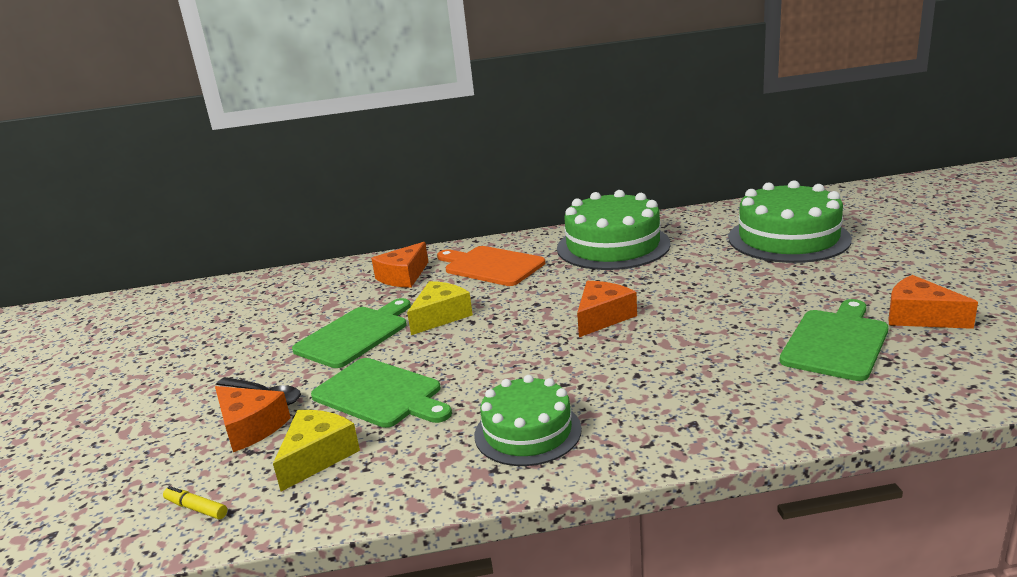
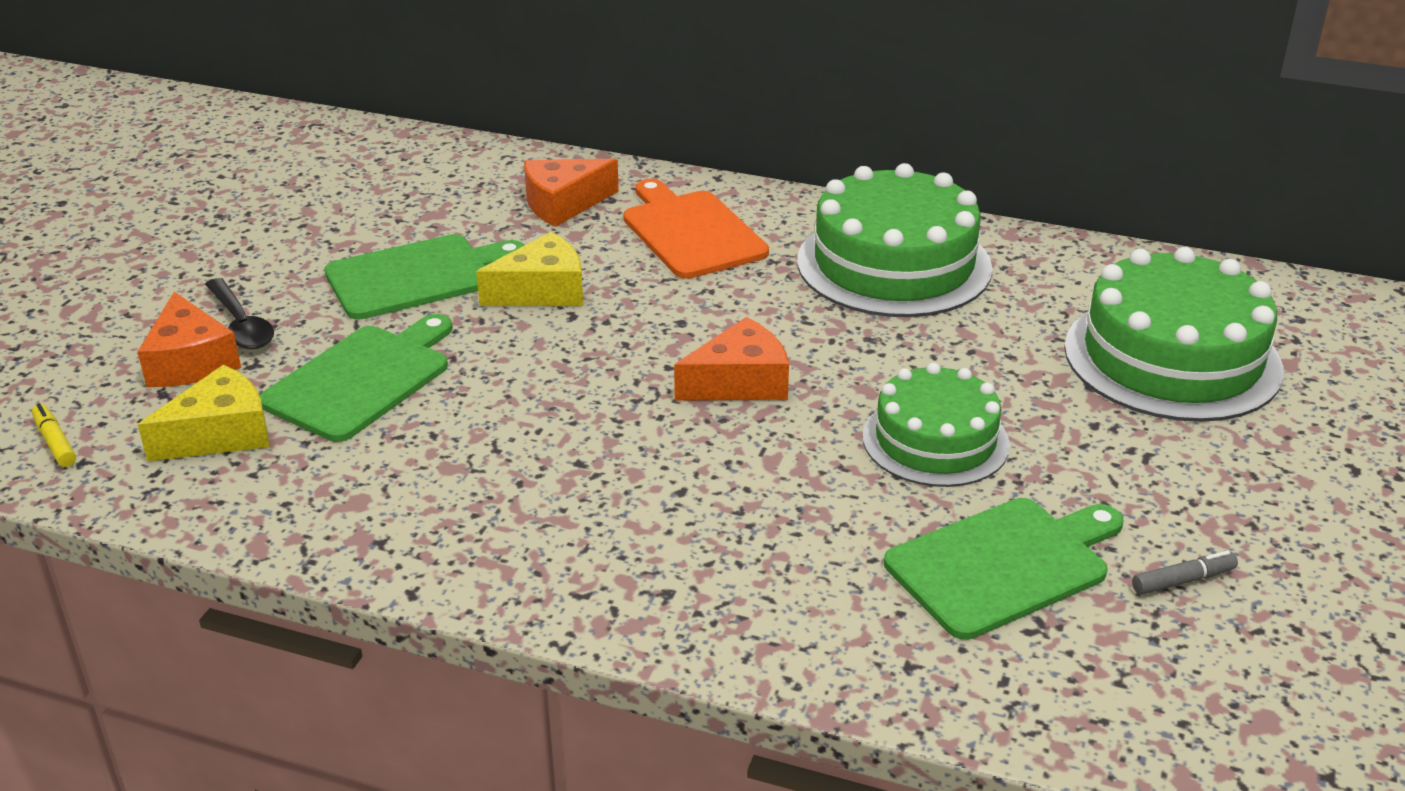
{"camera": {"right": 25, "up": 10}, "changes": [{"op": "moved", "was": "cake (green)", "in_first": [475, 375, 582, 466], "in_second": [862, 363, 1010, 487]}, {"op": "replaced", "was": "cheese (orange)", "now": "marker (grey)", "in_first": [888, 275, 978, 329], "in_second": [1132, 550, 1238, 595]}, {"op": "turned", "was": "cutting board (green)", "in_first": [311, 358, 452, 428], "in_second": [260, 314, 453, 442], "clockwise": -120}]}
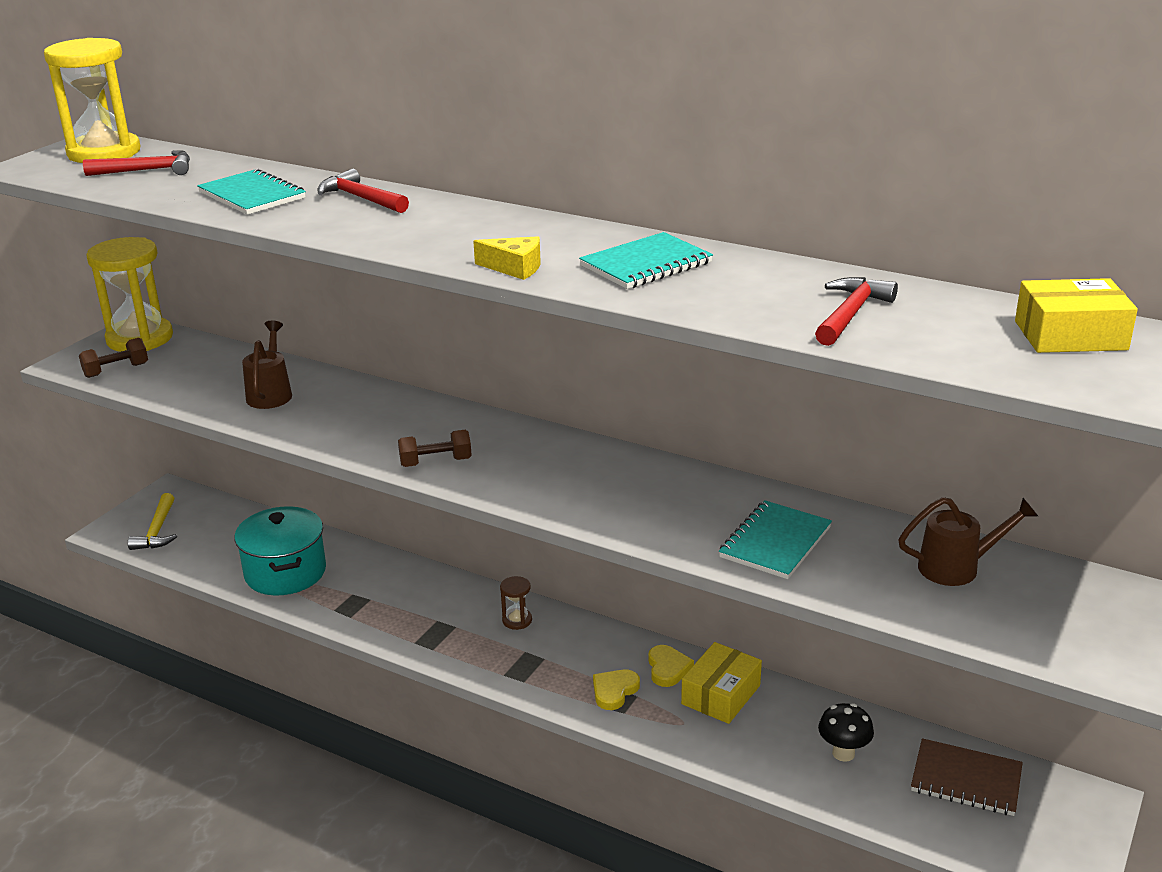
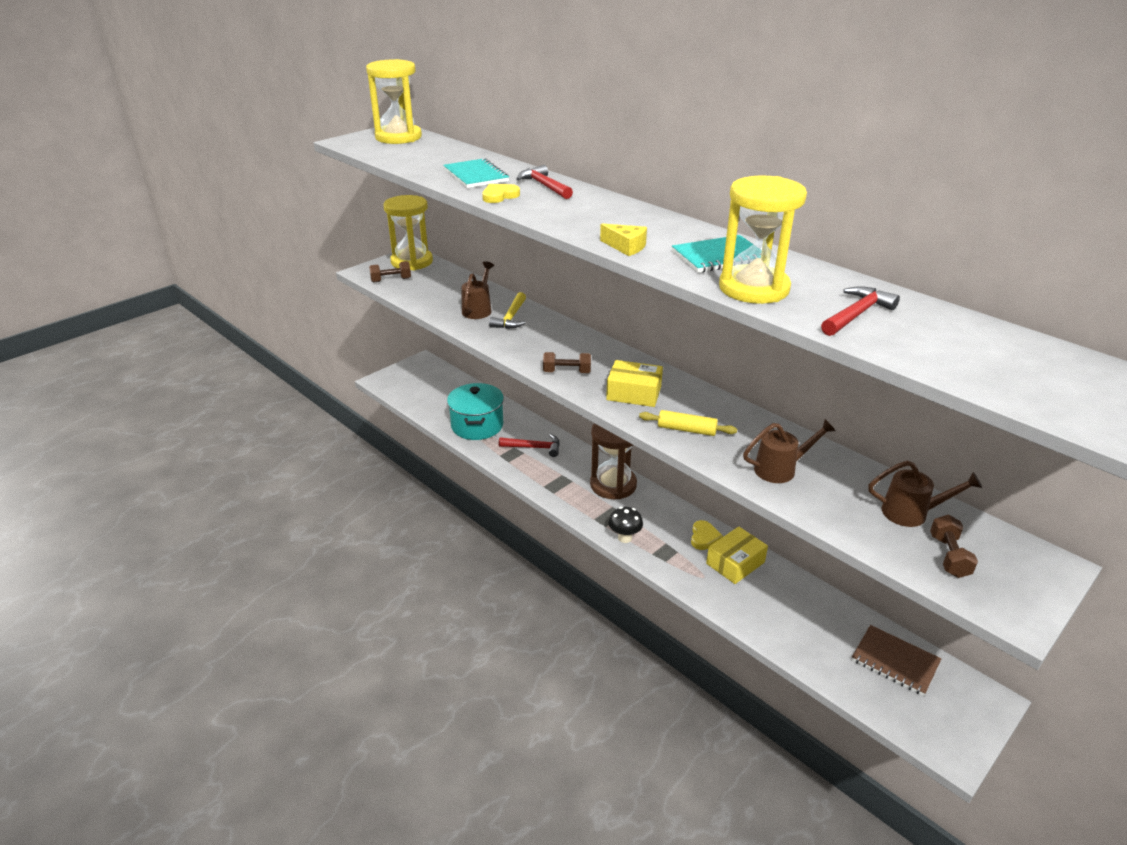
{"camera": {"right": 15, "up": 5}, "changes": [{"op": "added", "now": "rolling pin (yellow)", "in_second": [639, 410, 737, 436]}, {"op": "added", "now": "hourglass (yellow)", "in_second": [719, 175, 807, 304]}, {"op": "added", "now": "dumbbell (brown)", "in_second": [930, 515, 978, 578]}, {"op": "moved", "was": "hammer (red)", "in_first": [83, 150, 190, 176], "in_second": [499, 434, 560, 457]}, {"op": "moved", "was": "hammer (yellow)", "in_first": [128, 493, 177, 550], "in_second": [489, 292, 526, 329]}, {"op": "moved", "was": "heart (yellow)", "in_first": [593, 669, 640, 710], "in_second": [482, 184, 520, 203]}, {"op": "moved", "was": "mushroom (black)", "in_first": [818, 703, 874, 762], "in_second": [609, 507, 643, 543]}, {"op": "moved", "was": "box (yellow)", "in_first": [1015, 278, 1138, 353], "in_second": [606, 360, 663, 407]}, {"op": "replaced", "was": "notebook (turquoise)", "now": "watering can (brown)", "in_first": [719, 500, 832, 579], "in_second": [743, 419, 836, 483]}, {"op": "resized", "was": "hourglass (brown)", "in_first": [500, 576, 532, 630], "in_second": [590, 423, 637, 499], "ratio": 2.33}]}
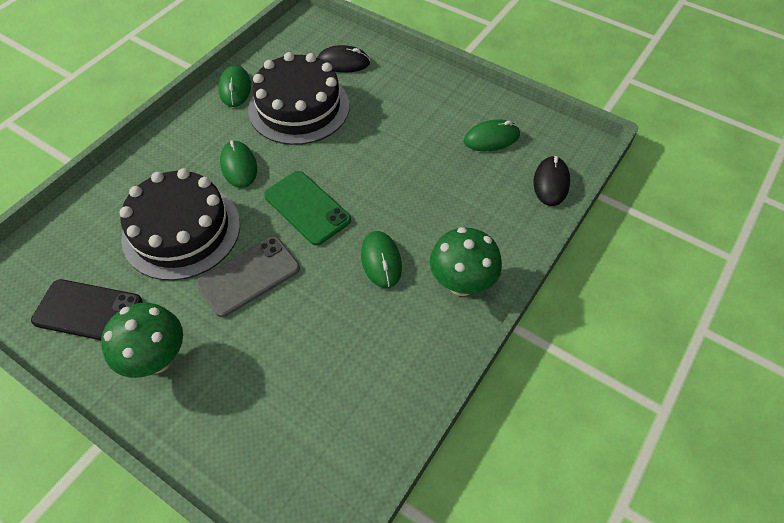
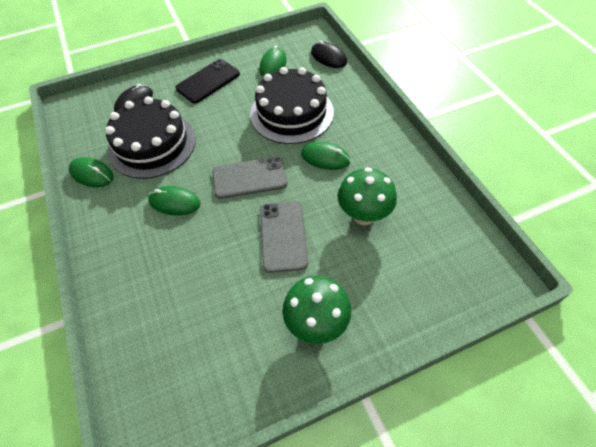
{"camera": {"right": -55, "up": 0}, "changes": [{"op": "moved", "was": "phone (black)", "in_first": [31, 279, 143, 340], "in_second": [175, 59, 240, 103]}, {"op": "moved", "was": "cake (black)", "in_first": [119, 168, 240, 281], "in_second": [250, 67, 334, 144]}, {"op": "moved", "was": "mushroom (green)", "in_first": [430, 227, 502, 296], "in_second": [337, 167, 397, 225]}, {"op": "recoloured", "was": "phone (green)", "now": "phone (grey)", "in_first": [264, 171, 351, 246], "in_second": [212, 157, 288, 199]}]}
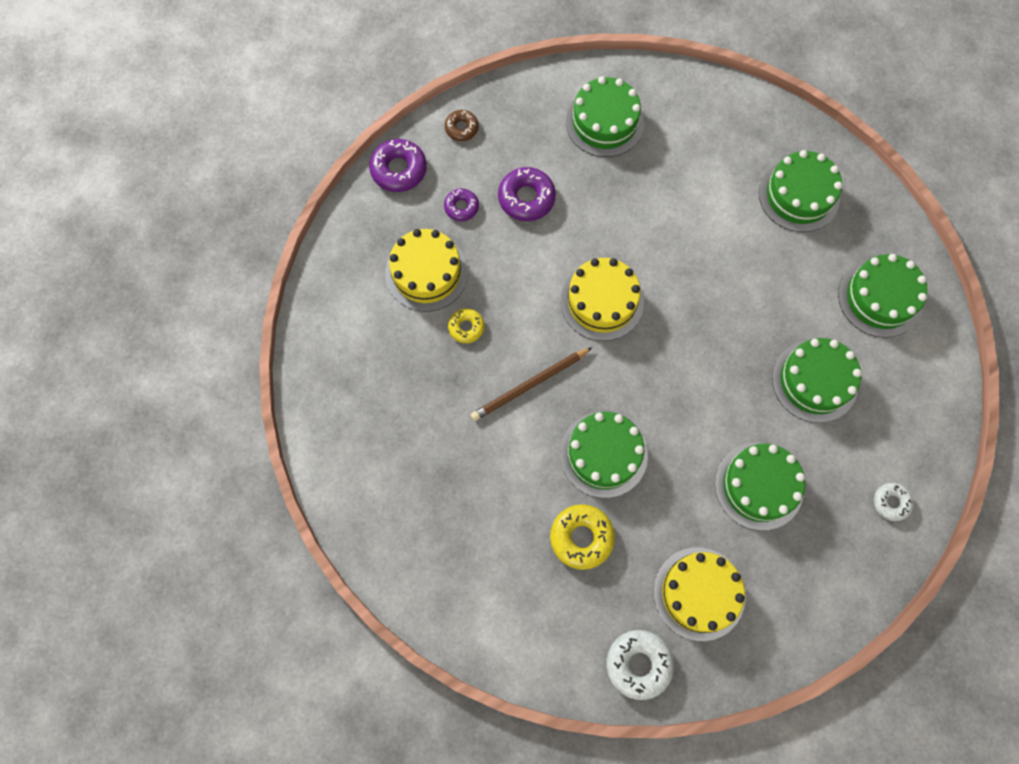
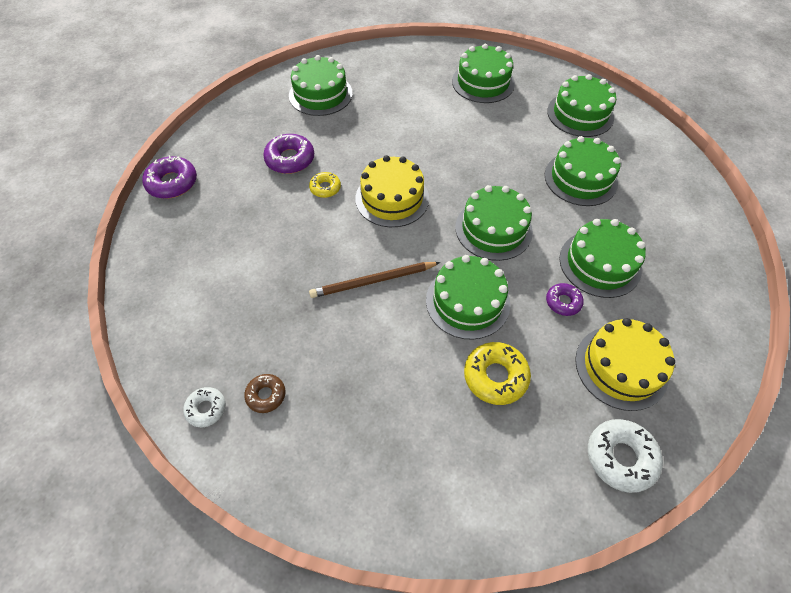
{"camera": {"right": -30, "up": -15}, "changes": [{"op": "removed", "was": "cake (yellow)", "in_first": [385, 229, 468, 312]}, {"op": "added", "now": "cake (green)", "in_second": [455, 185, 533, 261]}, {"op": "moved", "was": "donut (purple)", "in_first": [444, 189, 479, 221], "in_second": [546, 283, 584, 316]}, {"op": "moved", "was": "donut (brown)", "in_first": [445, 110, 479, 141], "in_second": [244, 374, 285, 413]}, {"op": "moved", "was": "donut (yellow)", "in_first": [448, 308, 484, 343], "in_second": [309, 172, 341, 198]}, {"op": "moved", "was": "donut (white)", "in_first": [874, 483, 913, 521], "in_second": [183, 387, 226, 427]}, {"op": "turned", "was": "pencil (brown)", "in_first": [471, 347, 593, 421], "in_second": [309, 262, 440, 298], "clockwise": 45}]}
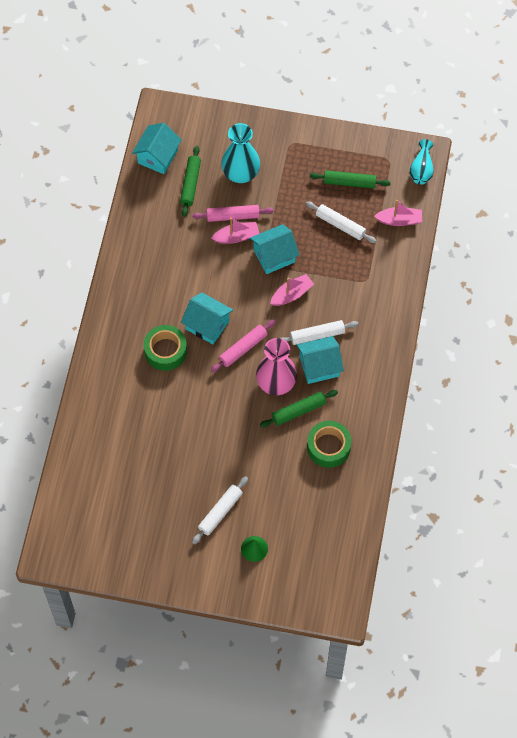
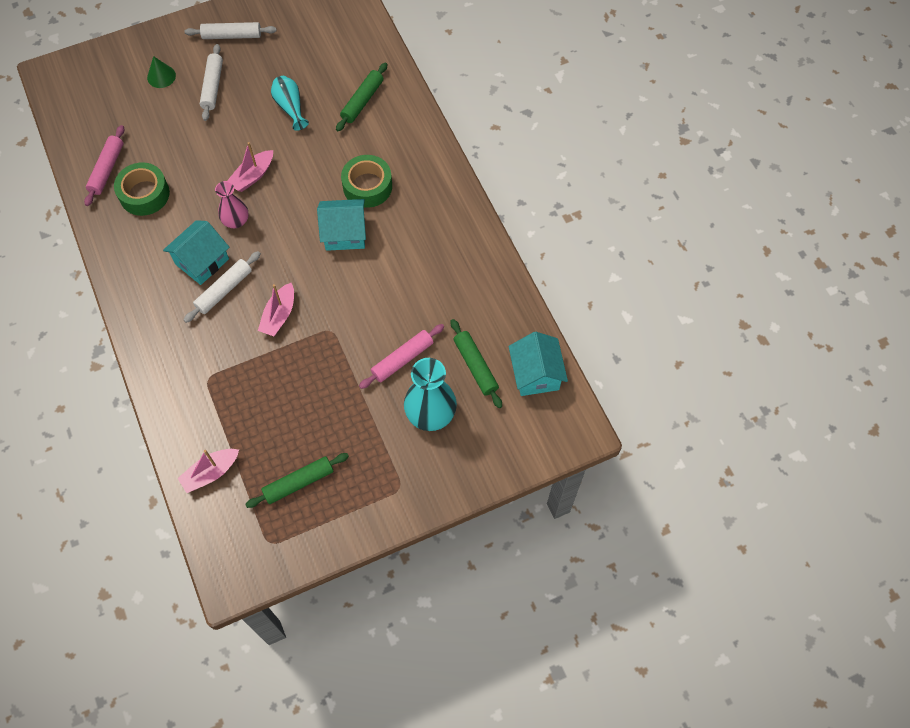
{"camera": {"right": 145, "up": 0}, "changes": [{"op": "removed", "was": "house (turquoise)", "in_first": [250, 224, 299, 274]}, {"op": "moved", "was": "boat (pink)", "in_first": [211, 218, 260, 244], "in_second": [227, 142, 273, 192]}, {"op": "moved", "was": "rolling pin (pink)", "in_first": [211, 320, 276, 373], "in_second": [84, 125, 124, 206]}, {"op": "moved", "was": "rolling pin (green)", "in_first": [260, 390, 338, 427], "in_second": [336, 63, 387, 131]}, {"op": "moved", "was": "rolling pin (white)", "in_first": [306, 201, 376, 243], "in_second": [184, 22, 277, 39]}, {"op": "moved", "was": "vase (turquoise)", "in_first": [410, 139, 434, 185], "in_second": [271, 76, 309, 131]}, {"op": "resized", "was": "vase (pink)", "in_first": [256, 338, 297, 395], "in_second": [215, 181, 249, 228], "ratio": 0.62}]}
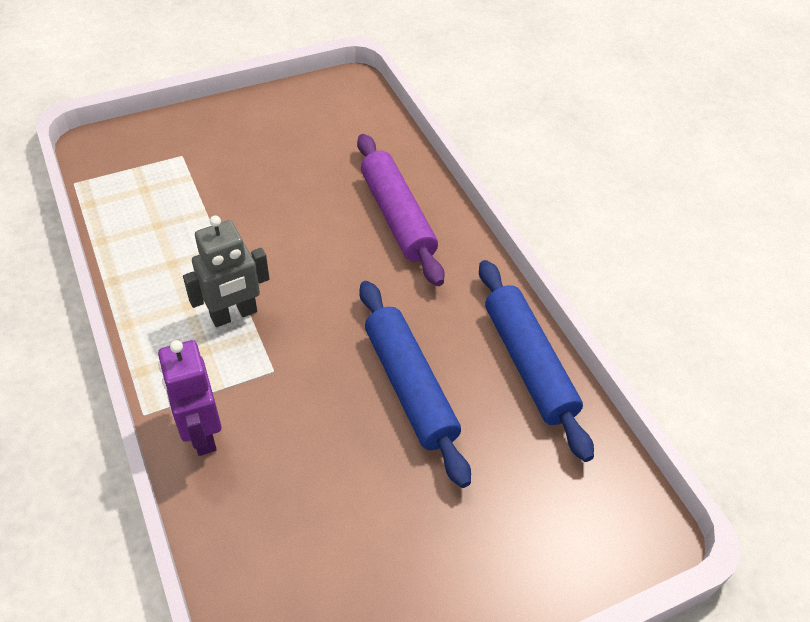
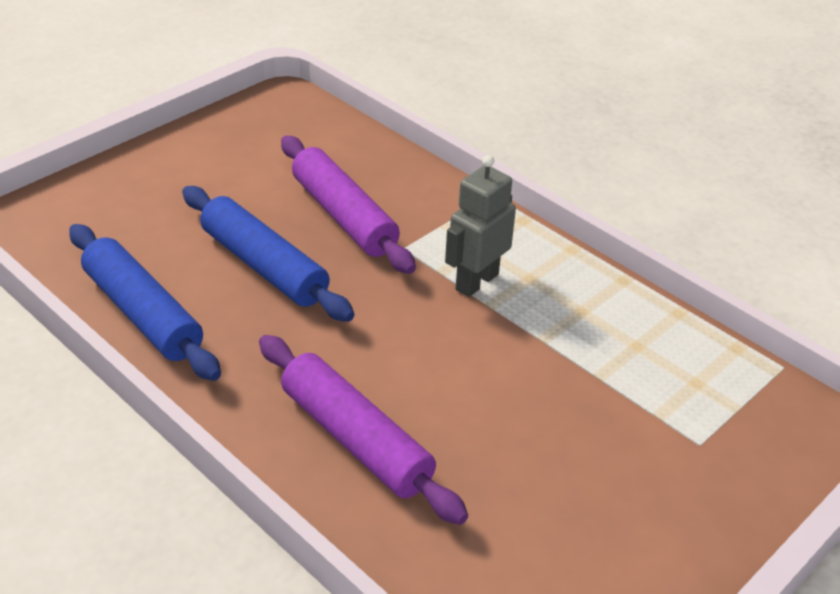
{"camera": {"right": 160, "up": -10}, "changes": [{"op": "removed", "was": "robot (purple)", "in_first": [158, 340, 222, 456]}, {"op": "added", "now": "rolling pin (purple)", "in_second": [281, 136, 416, 274]}]}
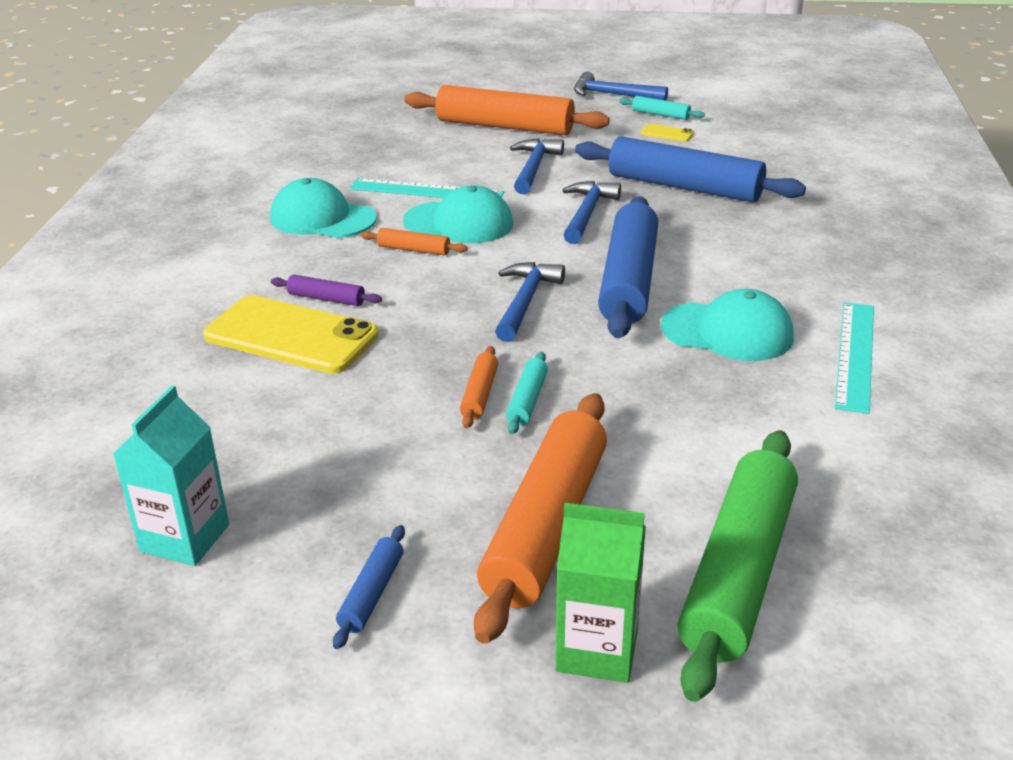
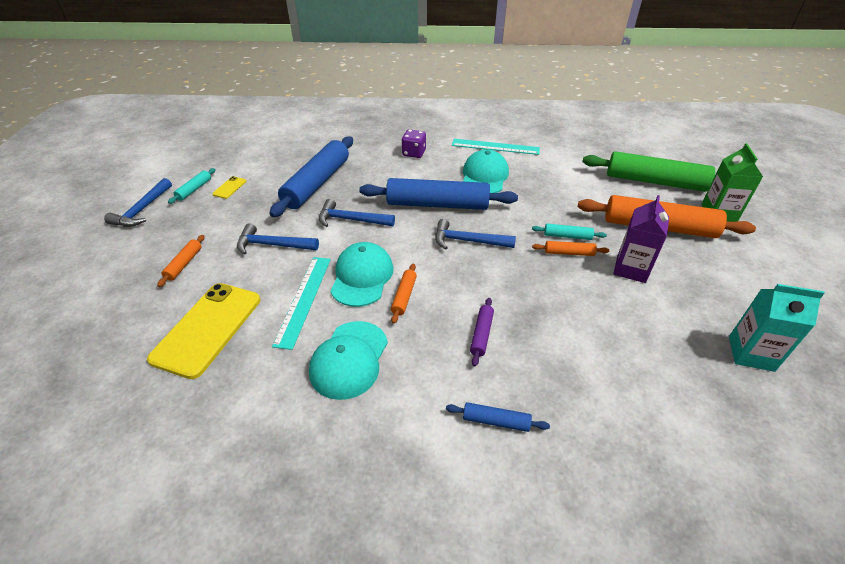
{"camera": {"right": -95, "up": 10}, "changes": [{"op": "added", "now": "dice (purple)", "in_second": [402, 129, 426, 158]}, {"op": "added", "now": "carton (purple)", "in_second": [613, 195, 669, 283]}, {"op": "moved", "was": "phone (yellow)", "in_first": [203, 295, 379, 374], "in_second": [147, 283, 260, 379]}, {"op": "moved", "was": "rolling pin (blue)", "in_first": [333, 525, 405, 649], "in_second": [446, 402, 550, 432]}, {"op": "resized", "was": "rolling pin (orange)", "in_first": [405, 85, 610, 135], "in_second": [157, 235, 205, 287], "ratio": 0.43}]}
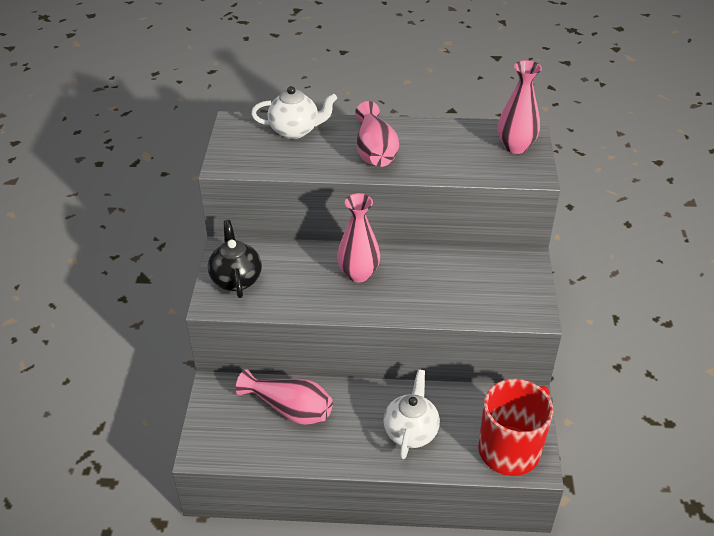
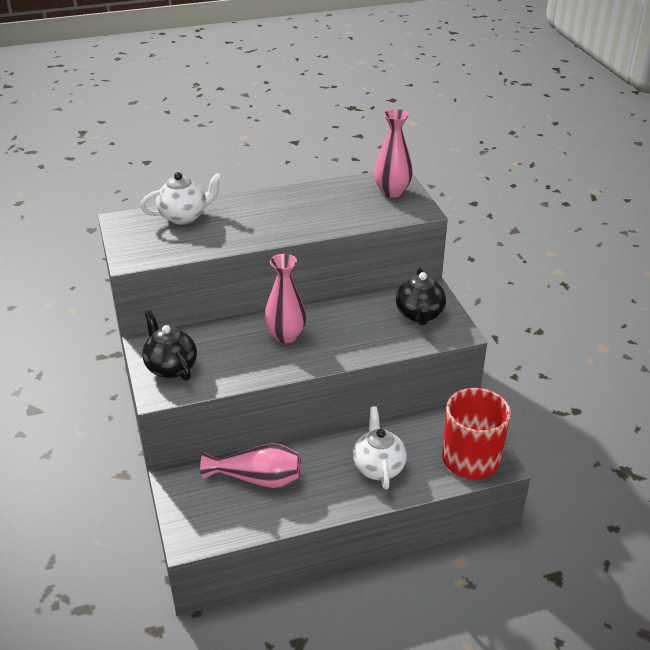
{"camera": {"right": -20, "up": -5}, "changes": [{"op": "removed", "was": "vase (pink)", "in_first": [355, 101, 399, 167]}, {"op": "added", "now": "teapot (black)", "in_second": [396, 268, 446, 325]}]}
